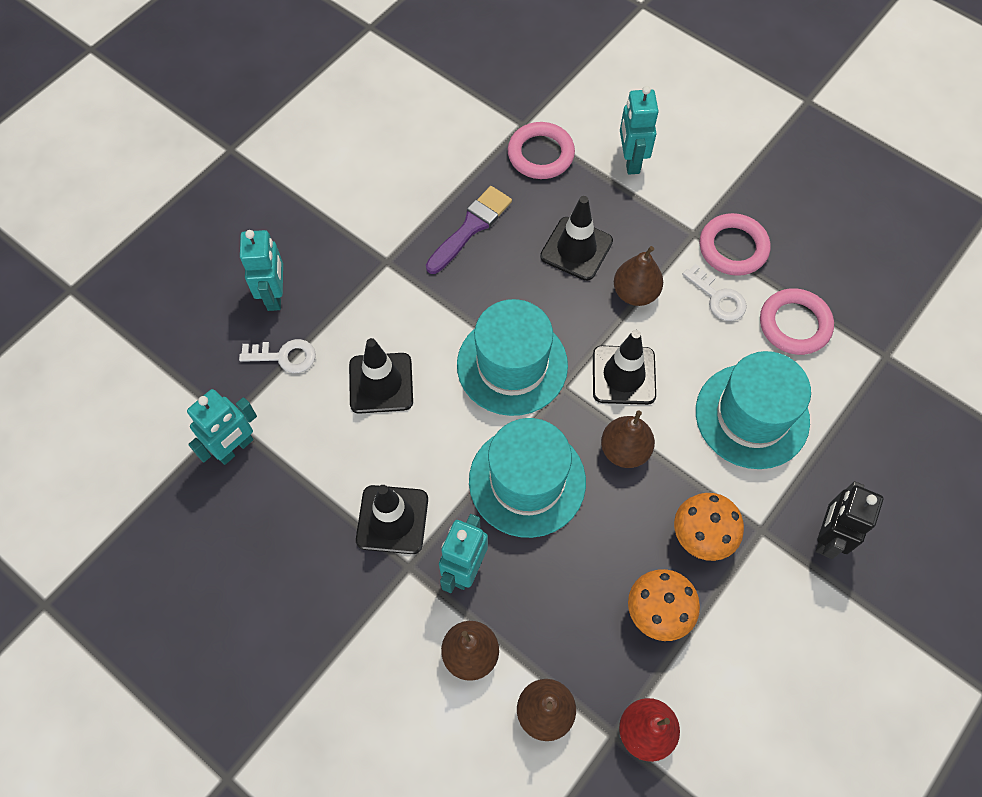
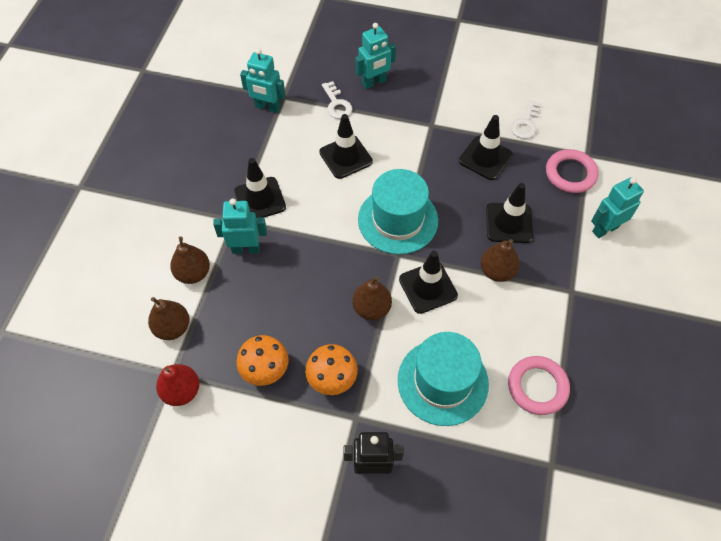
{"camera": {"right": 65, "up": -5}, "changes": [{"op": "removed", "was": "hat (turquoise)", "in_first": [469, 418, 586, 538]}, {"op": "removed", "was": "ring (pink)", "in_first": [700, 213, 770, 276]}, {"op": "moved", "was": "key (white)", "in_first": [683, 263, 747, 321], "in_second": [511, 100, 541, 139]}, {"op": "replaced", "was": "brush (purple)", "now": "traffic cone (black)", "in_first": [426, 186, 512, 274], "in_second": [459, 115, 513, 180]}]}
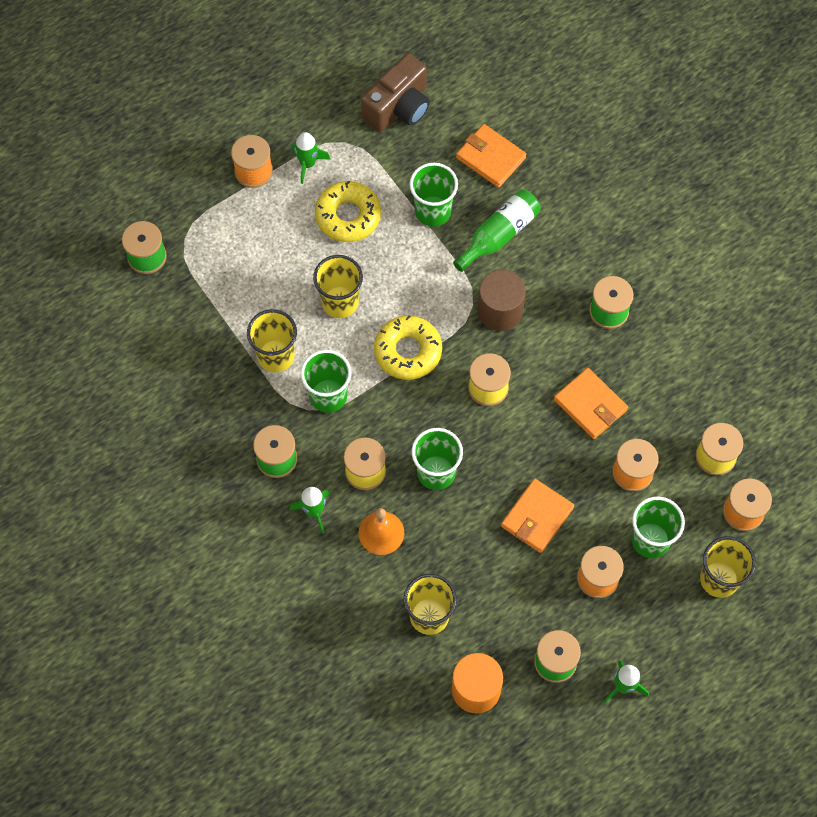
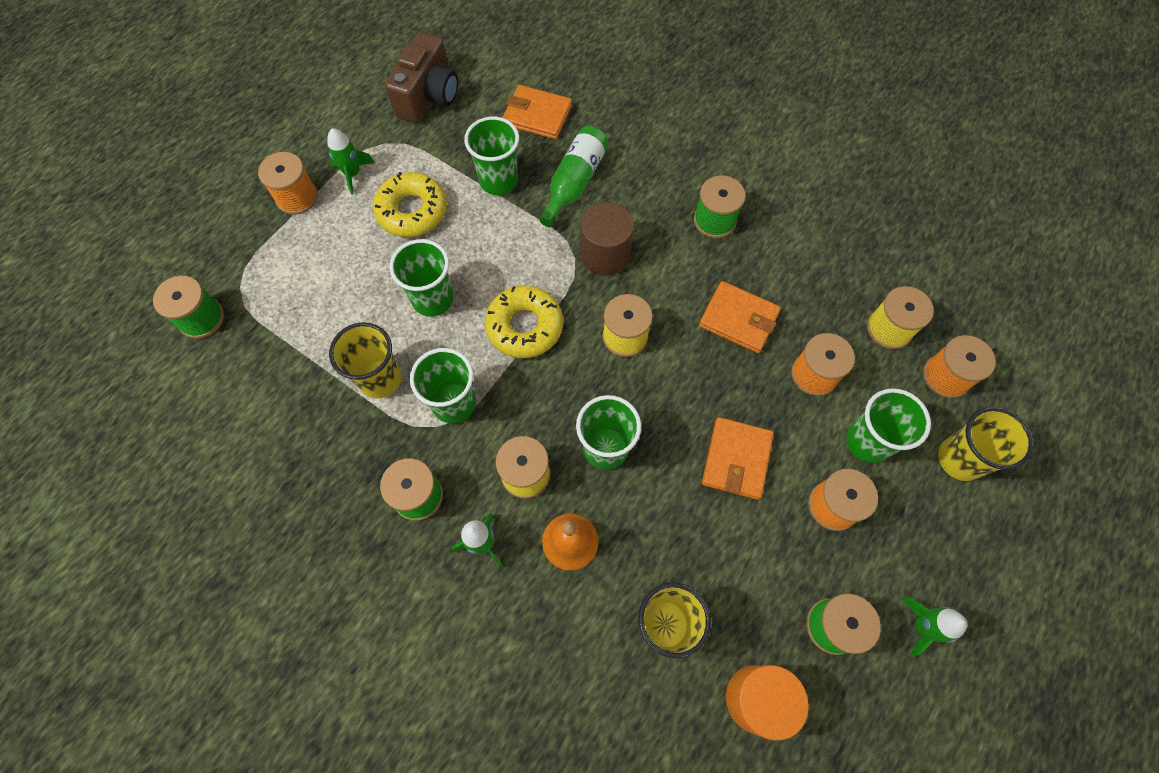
{"camera": {"right": -20, "up": 0}, "changes": [{"op": "recoloured", "was": "cup (yellow)", "now": "cup (green)", "in_first": [313, 255, 363, 318], "in_second": [389, 239, 454, 317]}]}
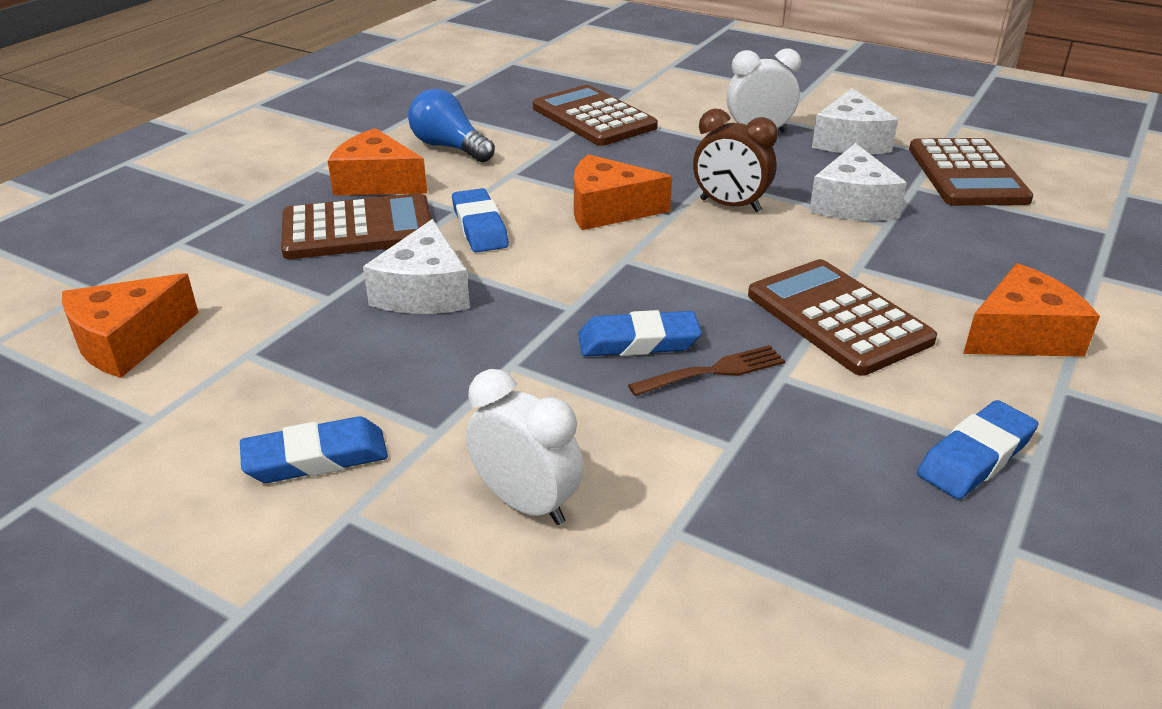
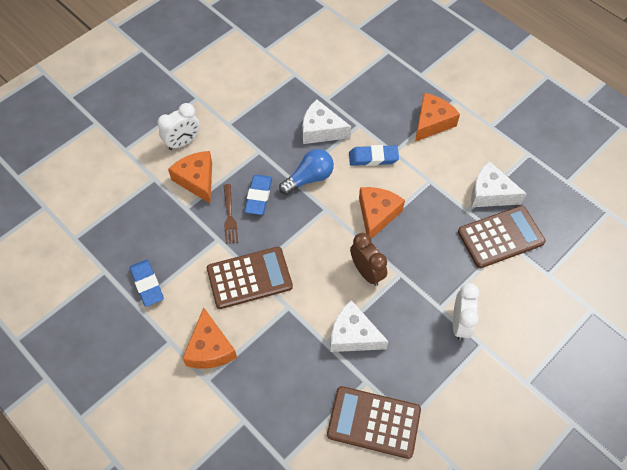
{"camera": {"right": 105, "up": 25}, "changes": [{"op": "removed", "was": "eraser (blue)", "in_first": [240, 416, 388, 483]}, {"op": "removed", "was": "calculator (brown)", "in_first": [281, 193, 431, 259]}, {"op": "moved", "was": "cheese (orange)", "in_first": [62, 273, 198, 378], "in_second": [168, 151, 212, 203]}, {"op": "moved", "was": "light bulb (blue)", "in_first": [408, 89, 495, 162], "in_second": [279, 149, 334, 195]}, {"op": "moved", "was": "cheese (white)", "in_first": [812, 88, 898, 154], "in_second": [471, 161, 527, 207]}, {"op": "turned", "was": "clock (brown)", "in_first": [693, 109, 778, 212], "in_second": [350, 233, 387, 286], "clockwise": 105}]}
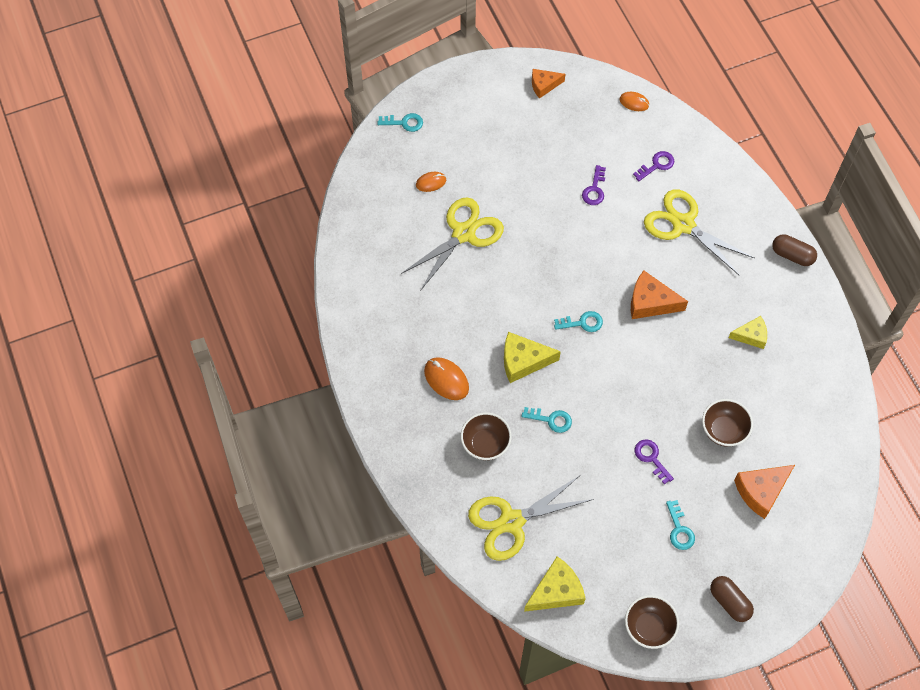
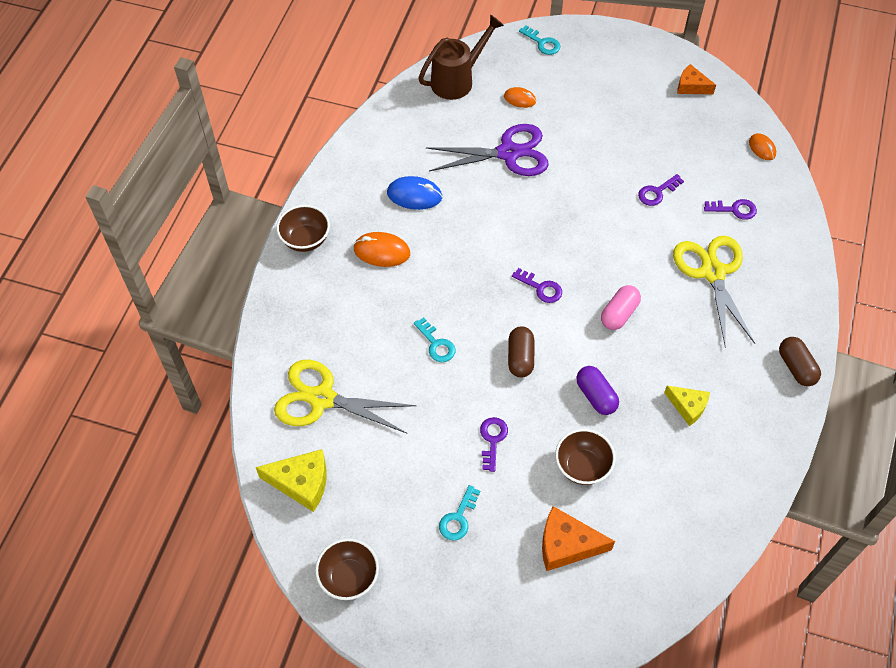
{"camera": {"right": 40, "up": -5}, "changes": [{"op": "removed", "was": "cheese (yellow)", "in_first": [504, 332, 561, 383]}, {"op": "added", "now": "mouse (blue)", "in_second": [387, 176, 443, 210]}, {"op": "added", "now": "watering can (brown)", "in_second": [418, 15, 504, 100]}, {"op": "added", "now": "capsule (purple)", "in_second": [576, 366, 619, 415]}, {"op": "moved", "was": "bowl (brown)", "in_first": [460, 412, 512, 460], "in_second": [276, 205, 330, 252]}, {"op": "moved", "was": "capsule (brown)", "in_first": [710, 576, 754, 622], "in_second": [508, 326, 534, 377]}, {"op": "replaced", "was": "cheese (orange)", "now": "capsule (pink)", "in_first": [631, 270, 688, 319], "in_second": [601, 285, 641, 330]}, {"op": "recoloured", "was": "scissors (yellow)", "now": "scissors (purple)", "in_first": [401, 197, 504, 290], "in_second": [426, 124, 549, 176]}, {"op": "recoloured", "was": "key (turquoise)", "now": "key (purple)", "in_first": [554, 311, 603, 332], "in_second": [512, 268, 562, 303]}, {"op": "turned", "was": "mouse (orange)", "in_first": [424, 357, 469, 400], "in_second": [353, 232, 410, 267], "clockwise": -75}]}
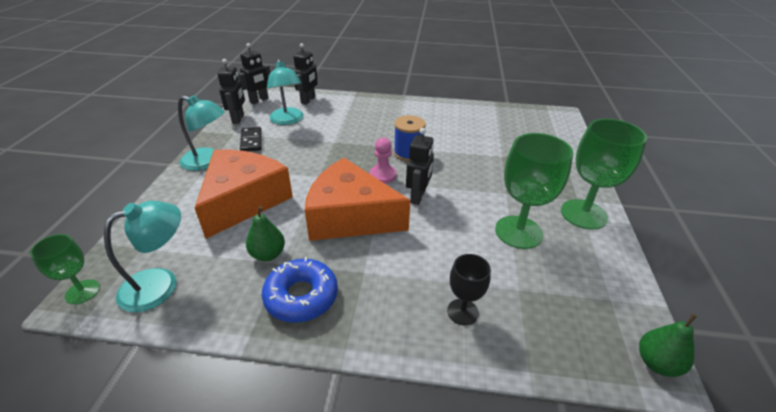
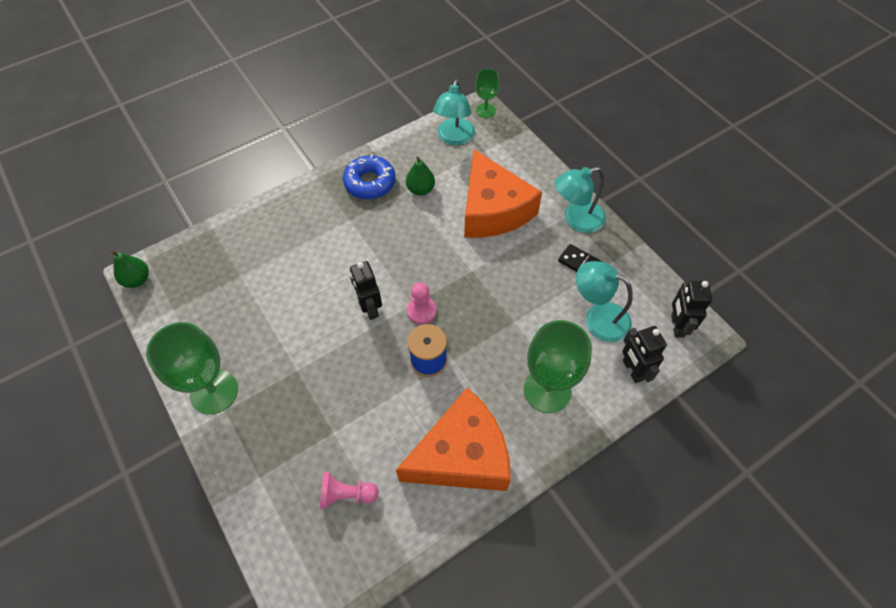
{"camera": {"right": 140, "up": 20}, "changes": [{"op": "removed", "was": "robot (black)", "in_first": [218, 59, 245, 124]}, {"op": "removed", "was": "goblet (black)", "in_first": [447, 254, 491, 325]}, {"op": "added", "now": "pawn (pink)", "in_second": [320, 472, 379, 509]}, {"op": "moved", "was": "cheese (orange)", "in_first": [305, 158, 410, 241], "in_second": [396, 388, 511, 491]}, {"op": "moved", "was": "goblet (green)", "in_first": [495, 133, 573, 249], "in_second": [524, 320, 592, 413]}]}
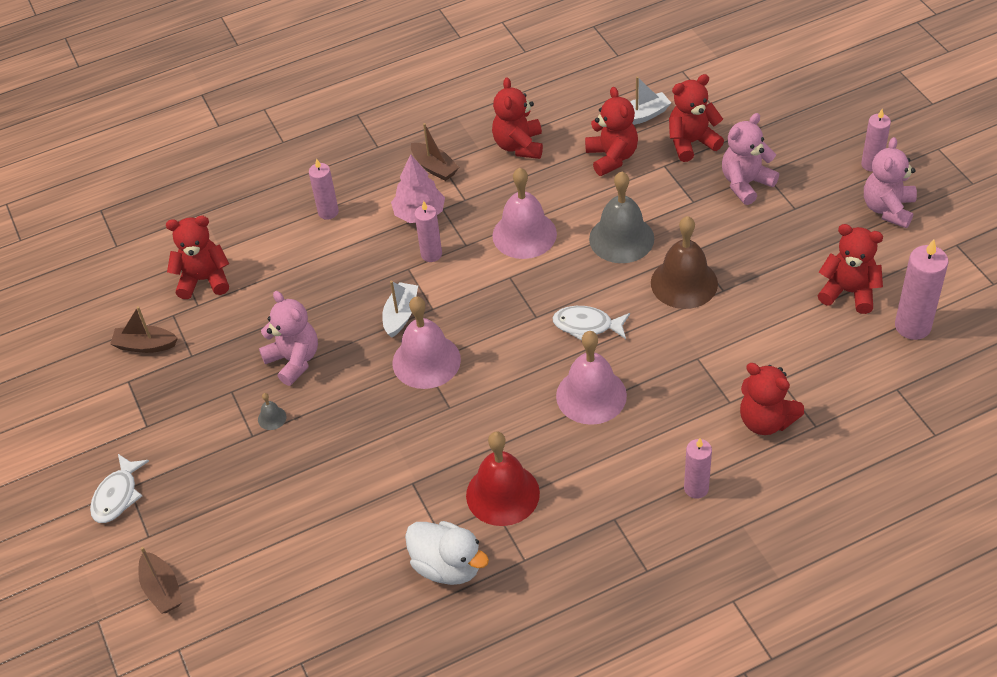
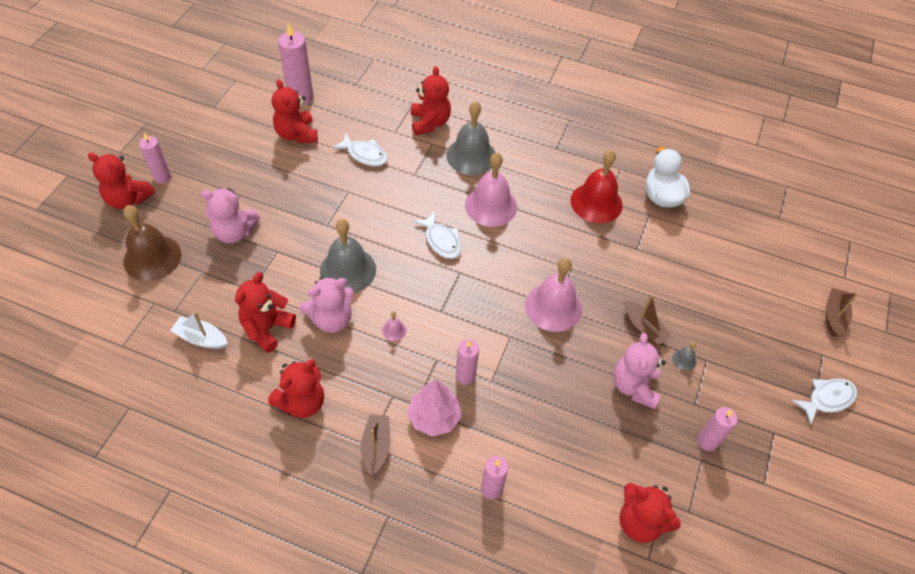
{"camera": {"right": -140, "up": 5}, "changes": [{"op": "removed", "was": "boat (white)", "in_first": [382, 281, 418, 338]}, {"op": "added", "now": "fish (white)", "in_second": [332, 133, 388, 166]}, {"op": "added", "now": "bell (grey)", "in_second": [446, 101, 496, 175]}, {"op": "moved", "was": "boat (brown)", "in_first": [110, 306, 178, 353], "in_second": [624, 294, 671, 345]}, {"op": "moved", "was": "bell (brown)", "in_first": [651, 216, 718, 309], "in_second": [123, 205, 181, 281]}, {"op": "moved", "was": "teddy bear (red)", "in_first": [669, 74, 724, 162], "in_second": [88, 152, 155, 209]}, {"op": "moved", "was": "candle (pink)", "in_first": [684, 438, 712, 499], "in_second": [698, 407, 737, 451]}, {"op": "moved", "was": "teddy bear (pink)", "in_first": [864, 137, 917, 228], "in_second": [300, 277, 354, 333]}, {"op": "resized", "was": "bell (pink)", "in_first": [492, 168, 557, 259], "in_second": [382, 311, 406, 341], "ratio": 0.41}]}
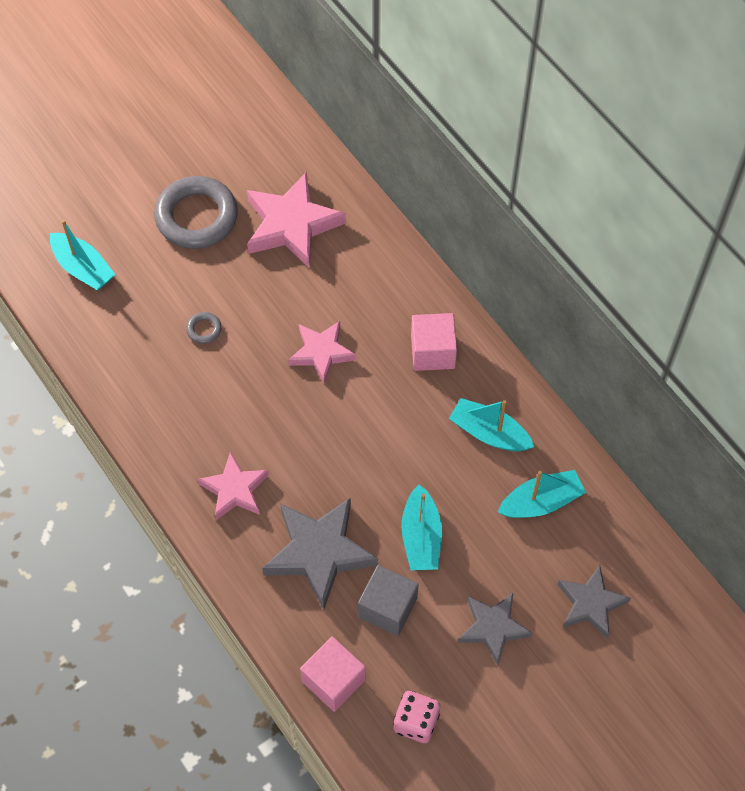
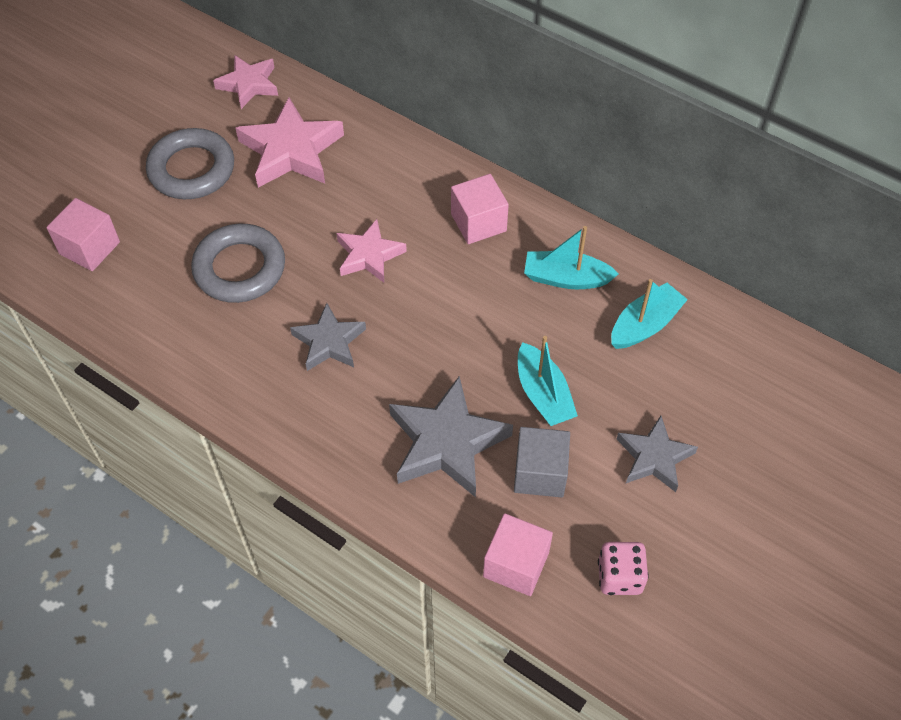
{"camera": {"right": -20, "up": -5}, "changes": [{"op": "moved", "was": "star (pink)", "in_first": [198, 452, 269, 520], "in_second": [213, 55, 278, 109]}, {"op": "moved", "was": "star (grey)", "in_first": [557, 565, 631, 639], "in_second": [290, 303, 366, 371]}, {"op": "replaced", "was": "boat (turquoise)", "now": "cube (pink)", "in_first": [50, 220, 116, 291], "in_second": [46, 198, 120, 271]}, {"op": "resized", "was": "ring (grey)", "in_first": [186, 312, 222, 344], "in_second": [191, 224, 285, 303], "ratio": 2.45}]}
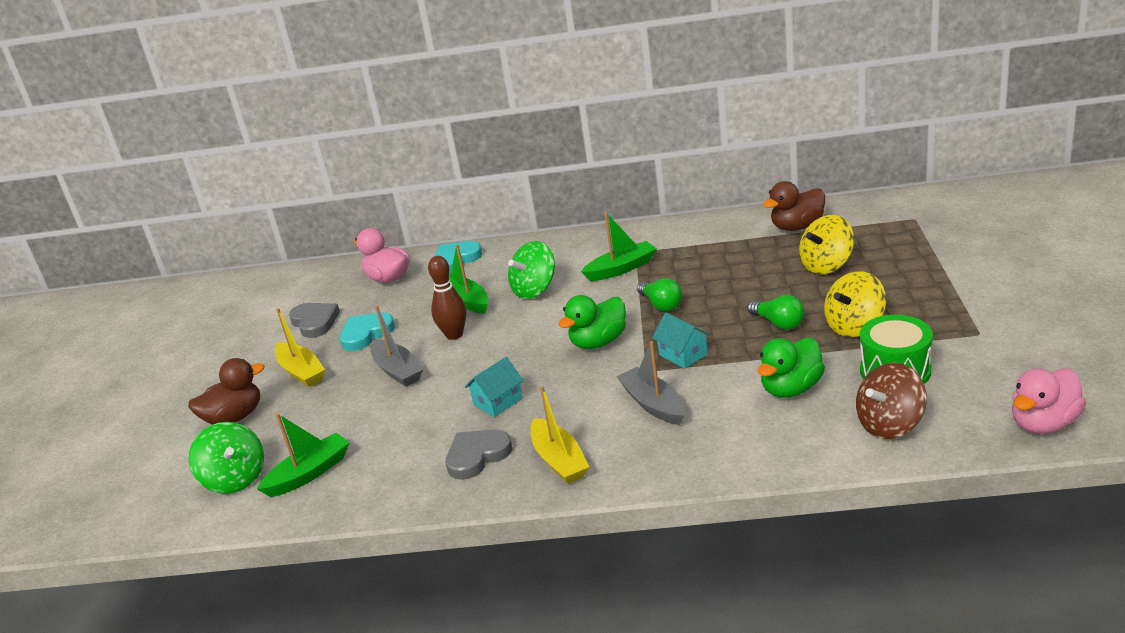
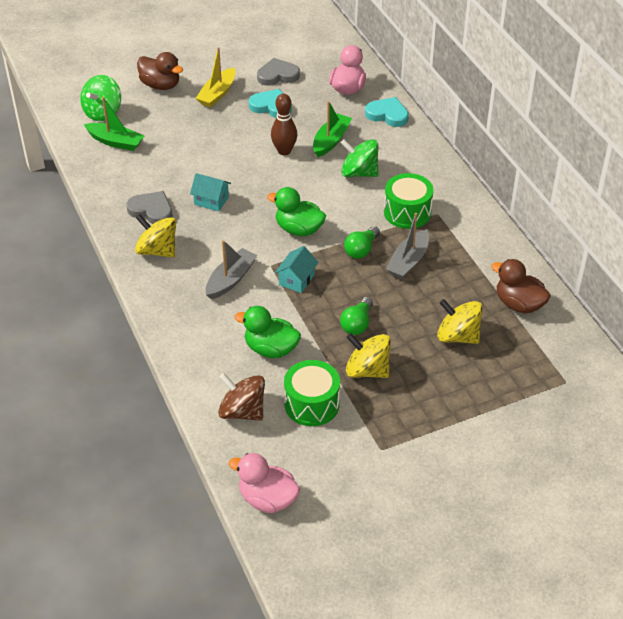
{"camera": {"right": 60, "up": 15}, "changes": [{"op": "moved", "was": "boat (grey)", "in_first": [370, 306, 423, 387], "in_second": [386, 213, 429, 279]}, {"op": "replaced", "was": "boat (yellow)", "now": "spinning top (yellow)", "in_first": [530, 386, 589, 484], "in_second": [135, 214, 176, 257]}, {"op": "replaced", "was": "boat (green)", "now": "drum (green)", "in_first": [581, 212, 657, 281], "in_second": [384, 173, 434, 229]}, {"op": "turned", "was": "heart (grey)", "in_first": [289, 303, 340, 338], "in_second": [257, 58, 300, 86], "clockwise": -135}]}
